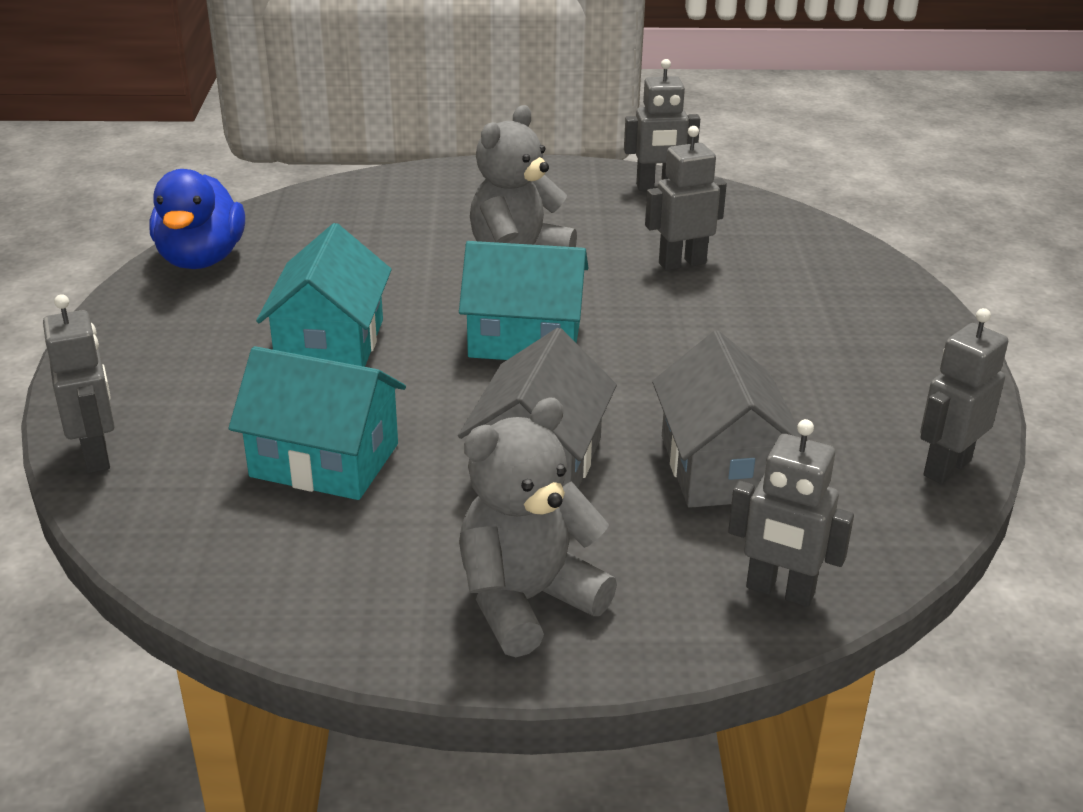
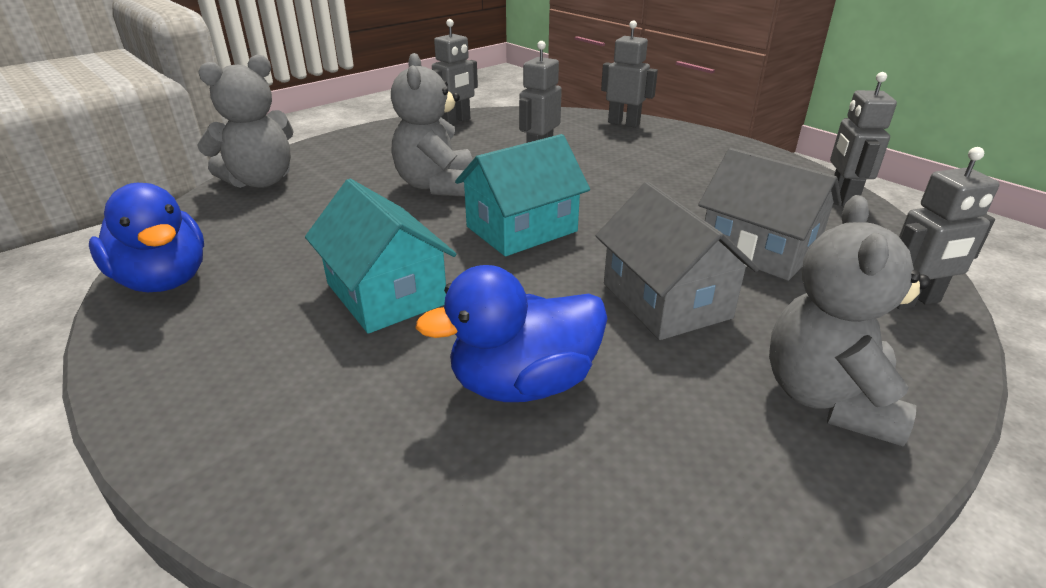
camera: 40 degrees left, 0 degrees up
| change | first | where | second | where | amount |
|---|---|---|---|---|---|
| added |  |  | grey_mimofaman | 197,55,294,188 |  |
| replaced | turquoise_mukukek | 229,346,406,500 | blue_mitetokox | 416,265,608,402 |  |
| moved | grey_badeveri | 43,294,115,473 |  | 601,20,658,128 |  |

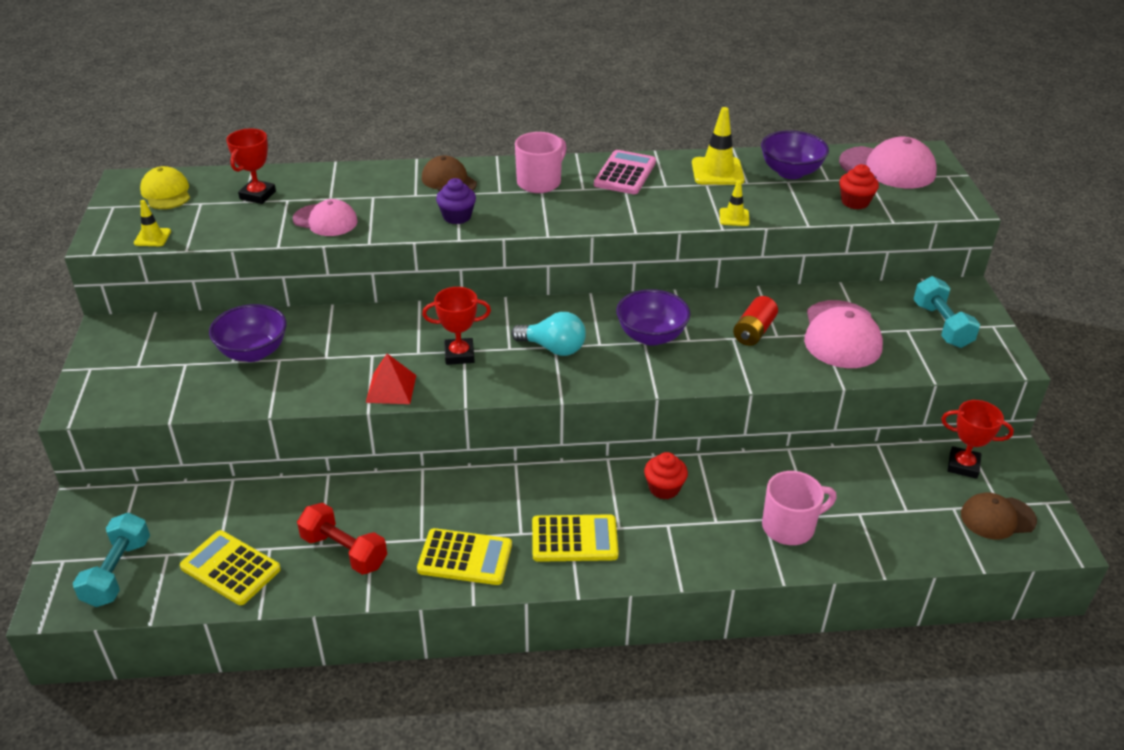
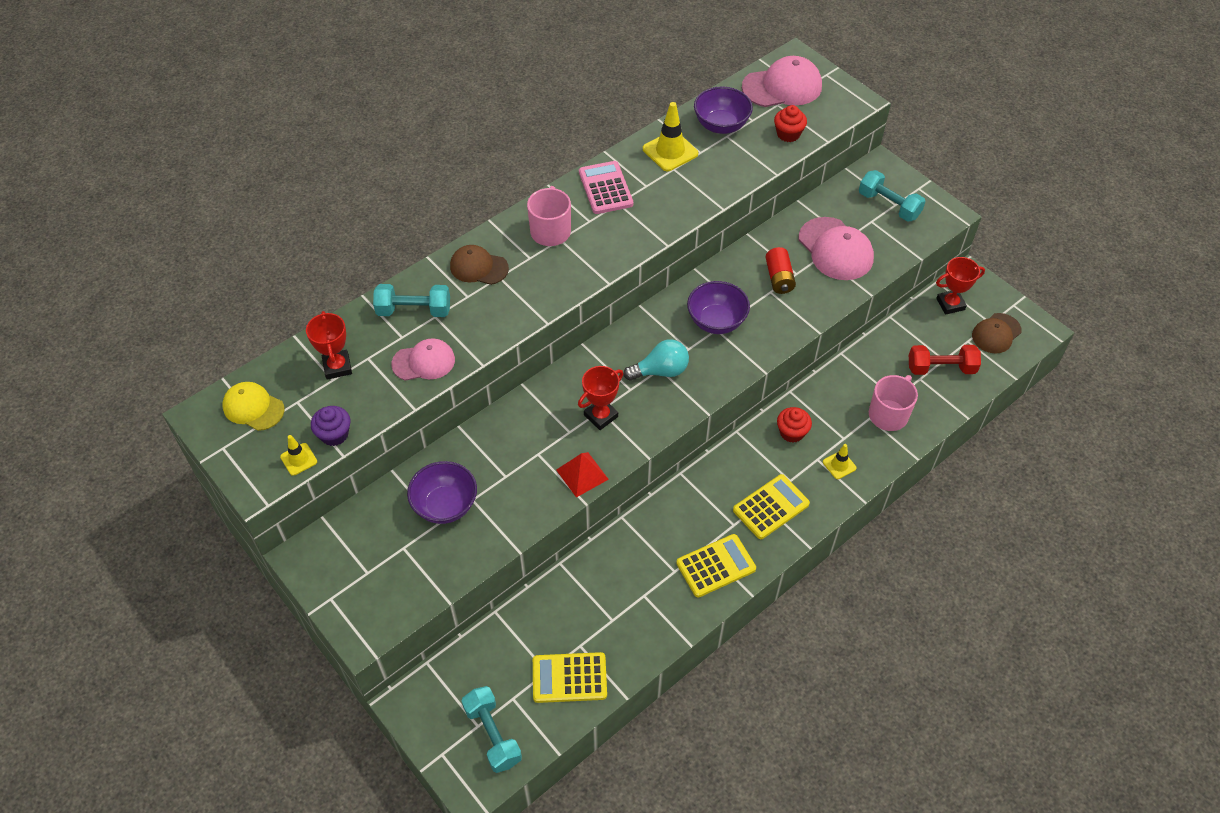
camera: 35 degrees left, 15 degrees up
| change | first | where | second | where | amount |
|---|---|---|---|---|---|
| moved | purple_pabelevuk | 436,178,476,224 |  | 311,406,350,446 |  |
| added |  |  | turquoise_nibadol | 373,284,450,317 |  |
| moved | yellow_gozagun | 720,180,750,226 |  | 823,444,856,479 |  |
| moved | red_nibadol | 297,503,387,575 |  | 909,345,981,375 |  |

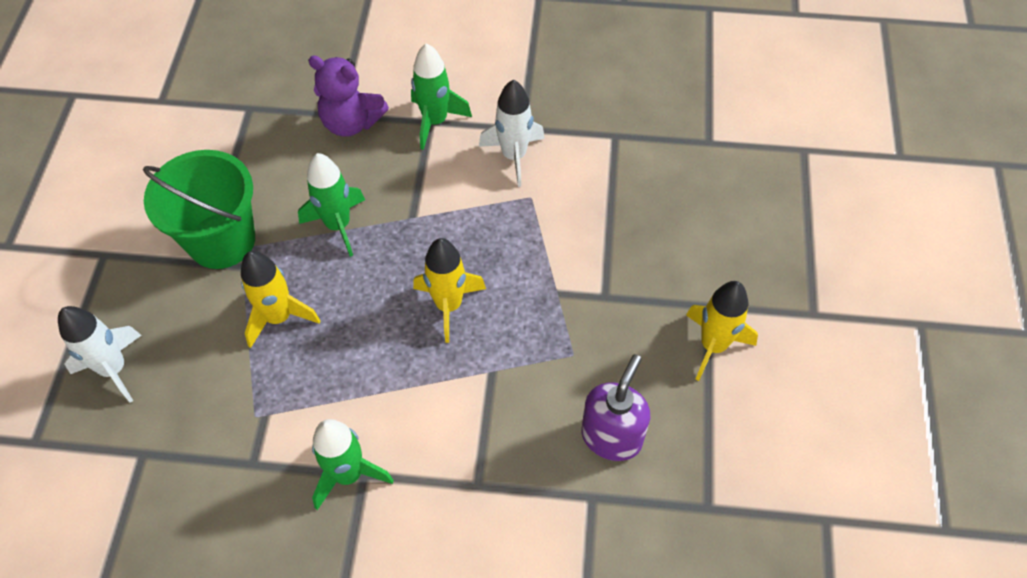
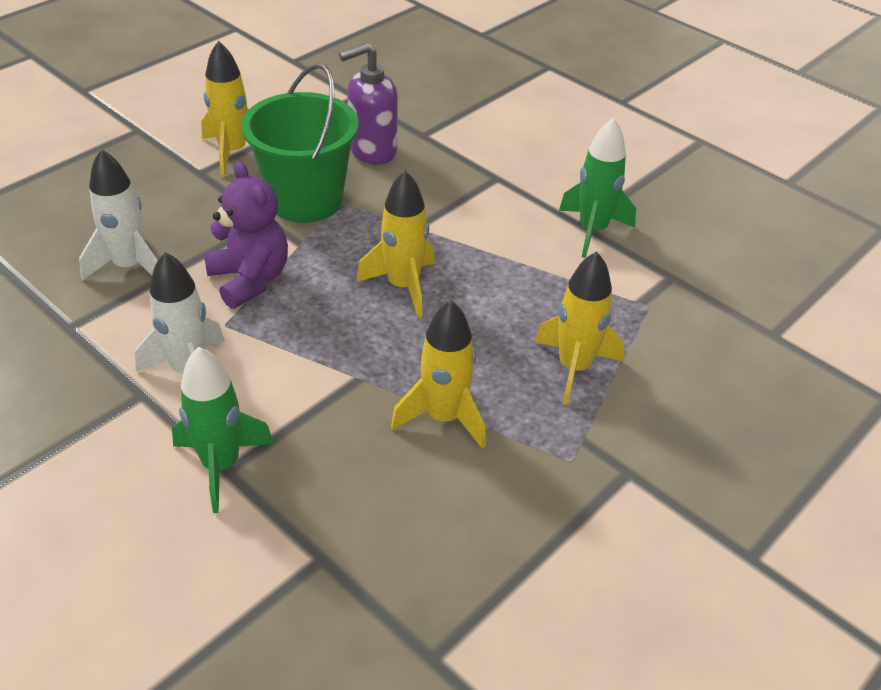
camera: 145 degrees left, 15 degrees down
| change | first | where | second | where | amount |
|---|---|---|---|---|---|
| moved | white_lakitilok | 58,306,142,403 |  | 79,149,158,281 |  |
| moved | purple_mimofaman | 308,55,389,137 |  | 204,161,288,309 |  |
| moved | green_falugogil | 143,150,255,269 |  | 241,63,359,223 |  |
| recoloured | green_lakitilok | 298,153,365,257 | yellow_lakitilok | 391,300,486,449 |  |

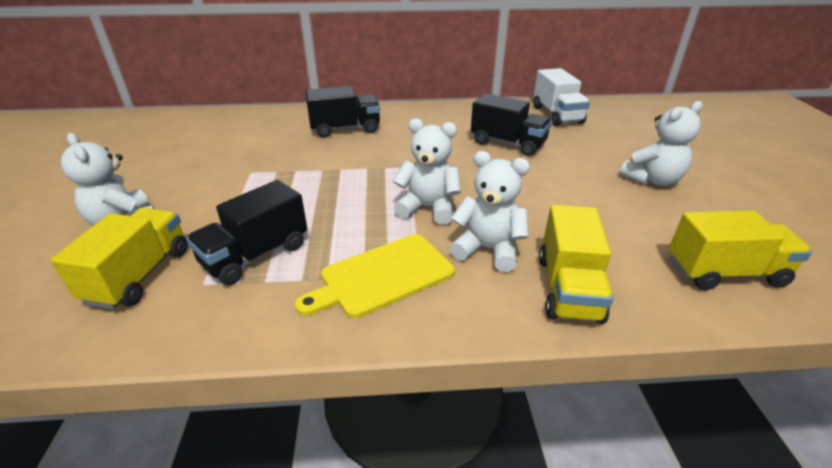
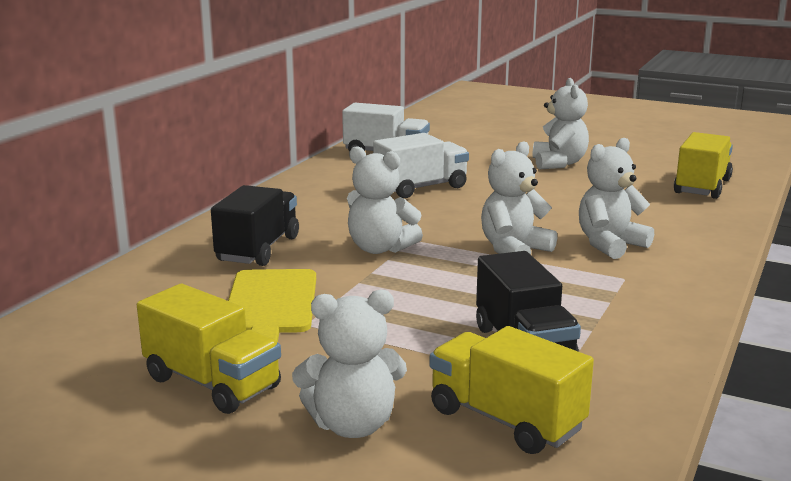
camera: 60 degrees left, 15 degrees down
| change | first | where | second | where | amount |
|---|---|---|---|---|---|
| moved | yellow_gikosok | 539,205,614,324 |  | 137,284,281,414 |  |
| moved | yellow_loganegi | 295,234,455,318 |  | 228,269,316,343 |  |
| added |  |  | white_mimofaman | 347,146,423,254 |  |
| recoloured | black_gikosok | 471,93,552,156 | white_gikosok | 373,133,469,198 |  |

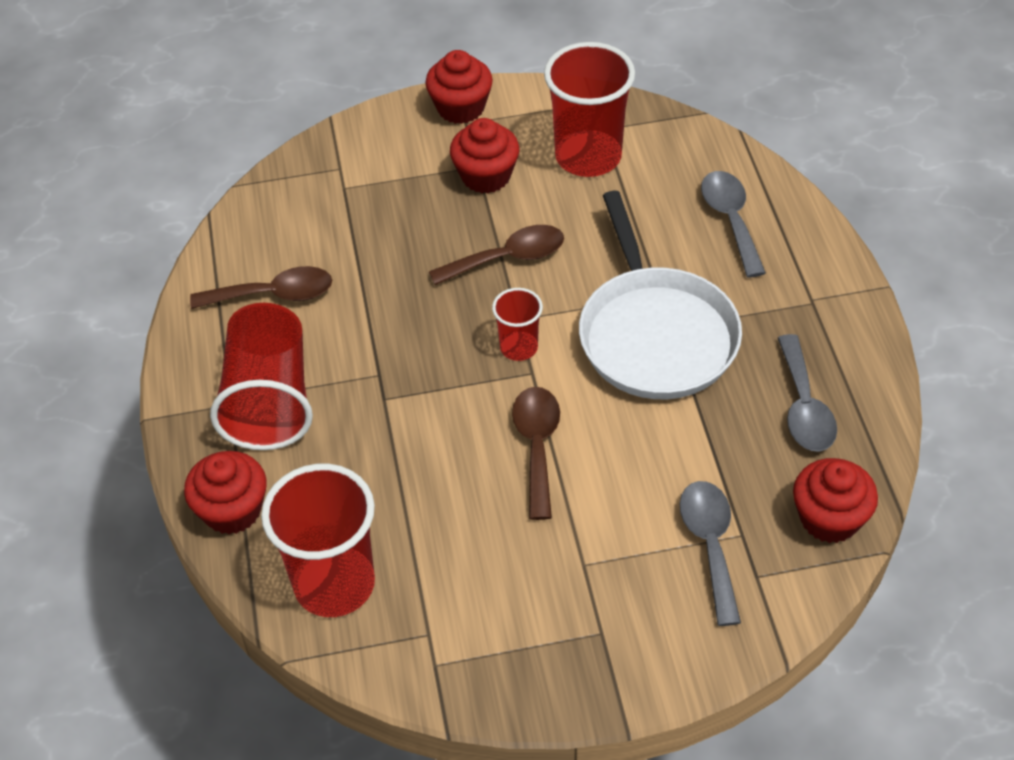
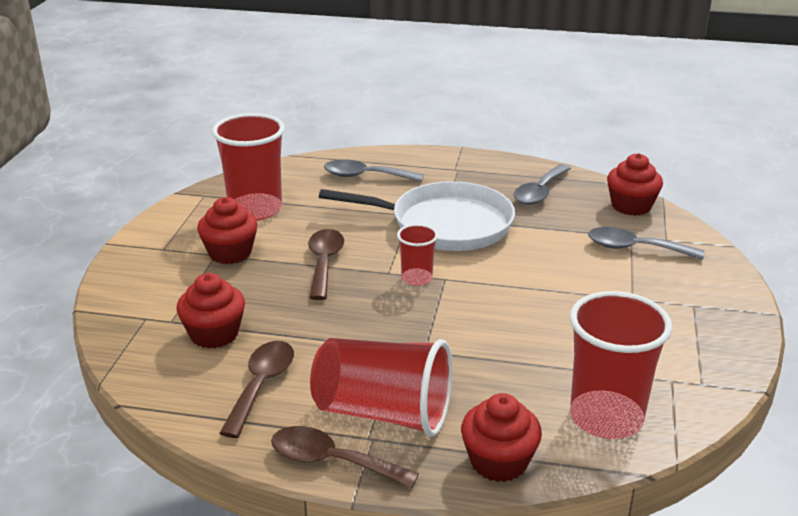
camera: 70 degrees left, 20 degrees down
| change | first | where | second | where | amount |
|---|---|---|---|---|---|
| moved | red_pabelevuk | 425,50,493,124 |  | 177,273,245,349 |  |
| moved | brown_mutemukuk | 512,387,560,520 |  | 271,426,419,489 |  |
| turned | grey_mutemukuk | 778,334,837,452 |  | 513,164,571,205 | 105 degrees clockwise |

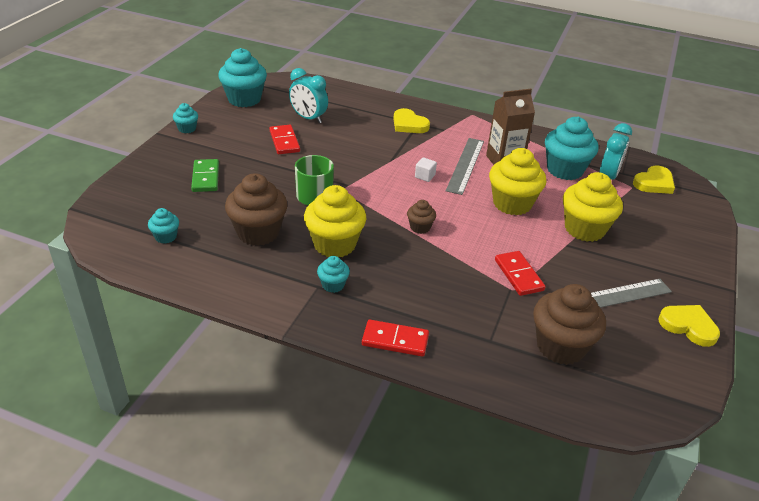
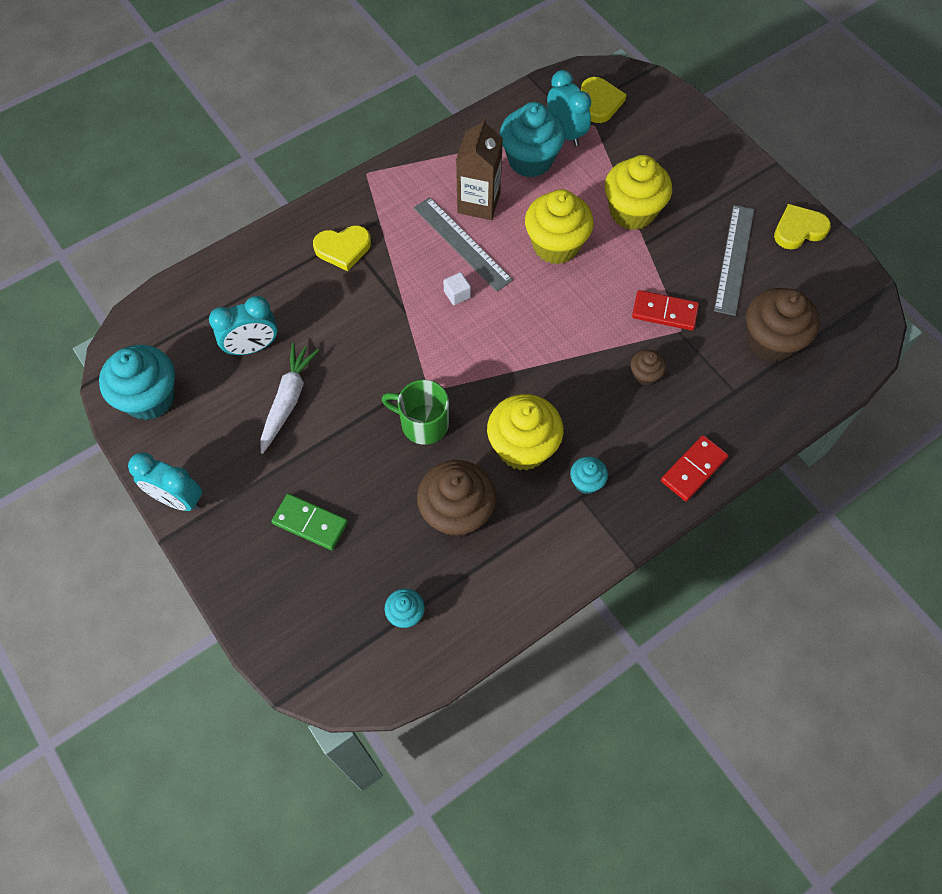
camera: 55 degrees left, 25 degrees up
| change | first | where | second | where | amount |
|---|---|---|---|---|---|
| replaced | turquoise_pabelevuk | 173,103,198,133 | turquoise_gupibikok | 128,452,202,511 |  |
| replaced | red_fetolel | 269,125,300,154 | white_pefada | 261,343,319,454 |  |
| moved | brown_pabelevuk | 407,200,436,234 |  | 631,349,666,386 |  |

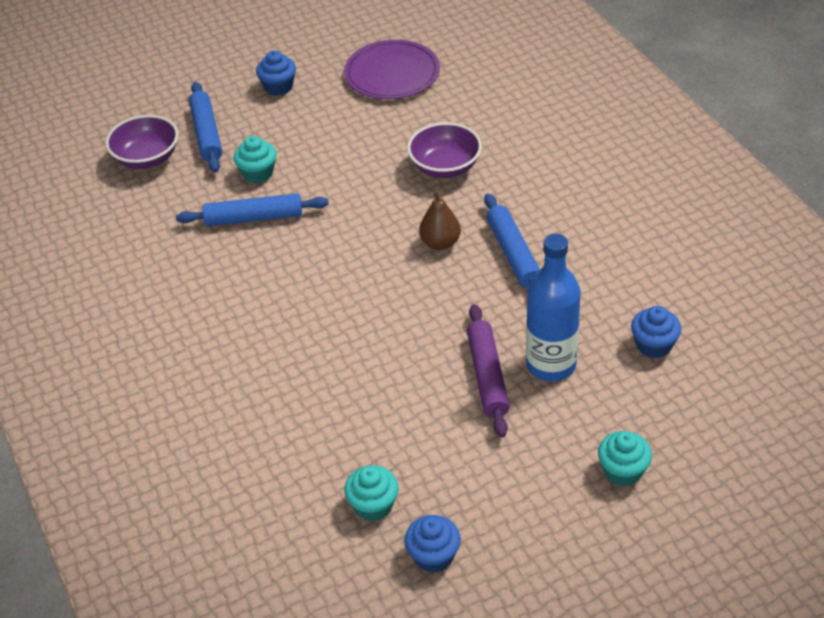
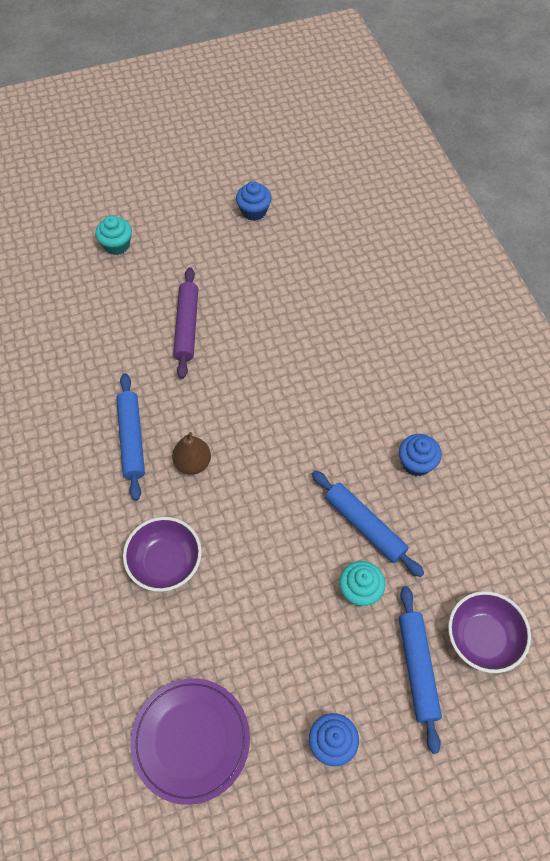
camera: 175 degrees left, 15 degrees up
| change | first | where | second | where | amount |
|---|---|---|---|---|---|
| turned | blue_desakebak | 176,193,329,226 |  | 312,470,424,577 | 45 degrees clockwise |
| moved | blue_pabelevuk | 631,306,681,358 |  | 399,434,442,476 |  |
| removed | turquoise_pabelevuk | 344,465,398,521 |  |  |  |
| removed | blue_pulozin | 526,234,581,381 |  |  |  |

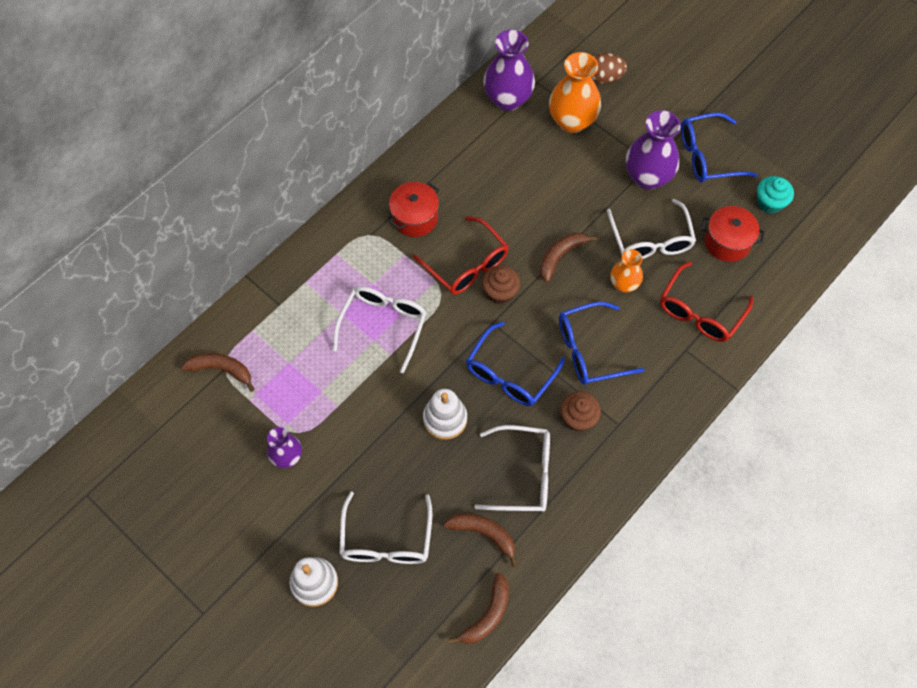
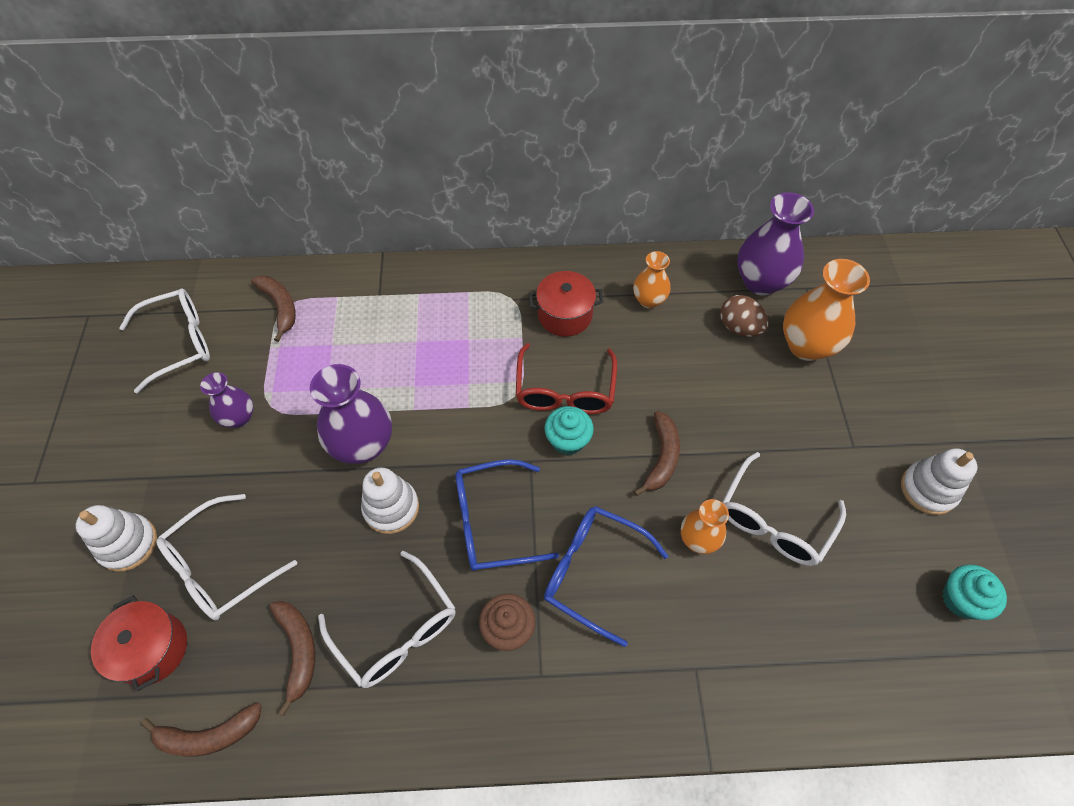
camera: 45 degrees right, 5 degrees down
| change | first | where | second | where | amount |
|---|---|---|---|---|---|
| moved | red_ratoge | 701,206,765,262 |  | 91,595,187,691 |  |
| moved | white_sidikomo | 333,286,427,373 |  | 119,288,210,393 |  |
| moved | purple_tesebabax | 626,110,681,190 |  | 310,364,392,464 |  |
| recoloured | brown_pabelevuk | 482,265,520,304 | turquoise_pabelevuk | 545,406,594,455 |  |
| added |  |  | orange_tesebabax | 633,251,670,308 |  |
| turned | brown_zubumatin | 540,233,598,282 |  | 634,411,680,496 | 105 degrees clockwise |
| moved | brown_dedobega | 591,53,627,83 |  | 720,295,769,337 |  |
| replaced | blue_sidikomo | 681,112,757,182 | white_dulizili | 901,448,977,515 |  |
| removed | red_sidikomo | 660,262,753,342 |  |  |  |

